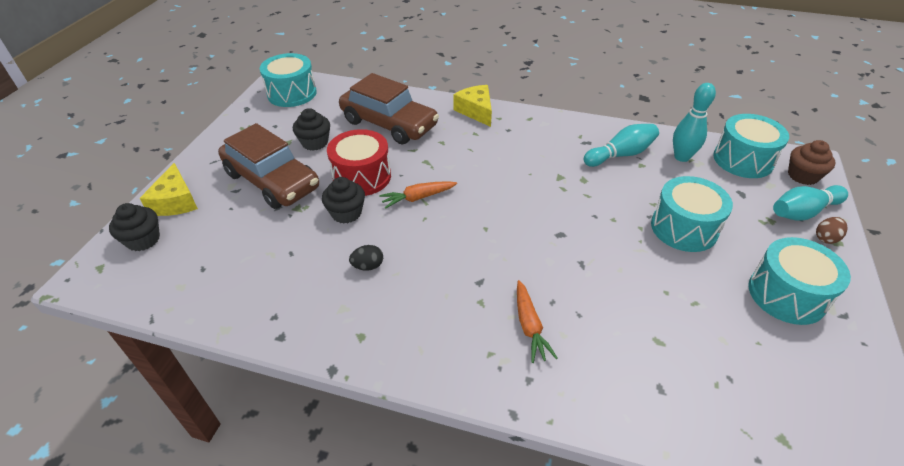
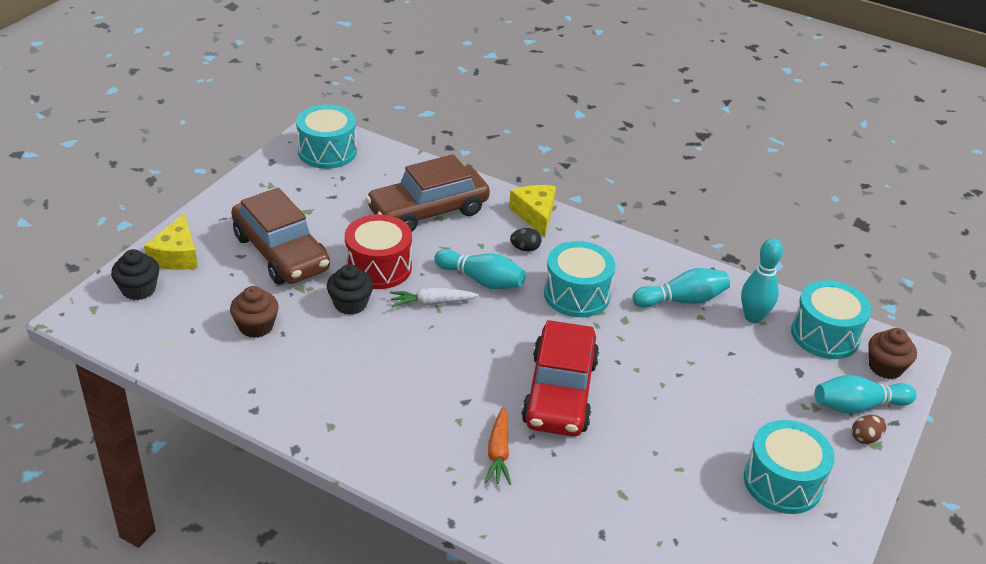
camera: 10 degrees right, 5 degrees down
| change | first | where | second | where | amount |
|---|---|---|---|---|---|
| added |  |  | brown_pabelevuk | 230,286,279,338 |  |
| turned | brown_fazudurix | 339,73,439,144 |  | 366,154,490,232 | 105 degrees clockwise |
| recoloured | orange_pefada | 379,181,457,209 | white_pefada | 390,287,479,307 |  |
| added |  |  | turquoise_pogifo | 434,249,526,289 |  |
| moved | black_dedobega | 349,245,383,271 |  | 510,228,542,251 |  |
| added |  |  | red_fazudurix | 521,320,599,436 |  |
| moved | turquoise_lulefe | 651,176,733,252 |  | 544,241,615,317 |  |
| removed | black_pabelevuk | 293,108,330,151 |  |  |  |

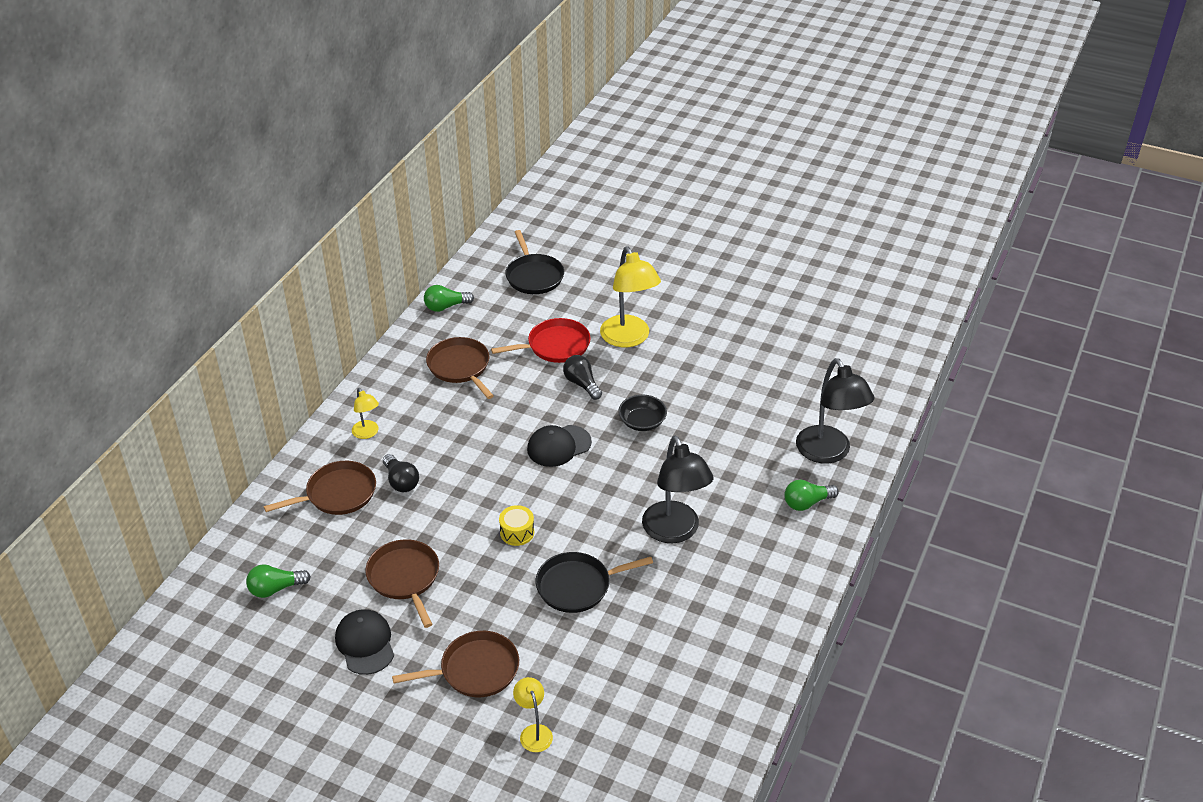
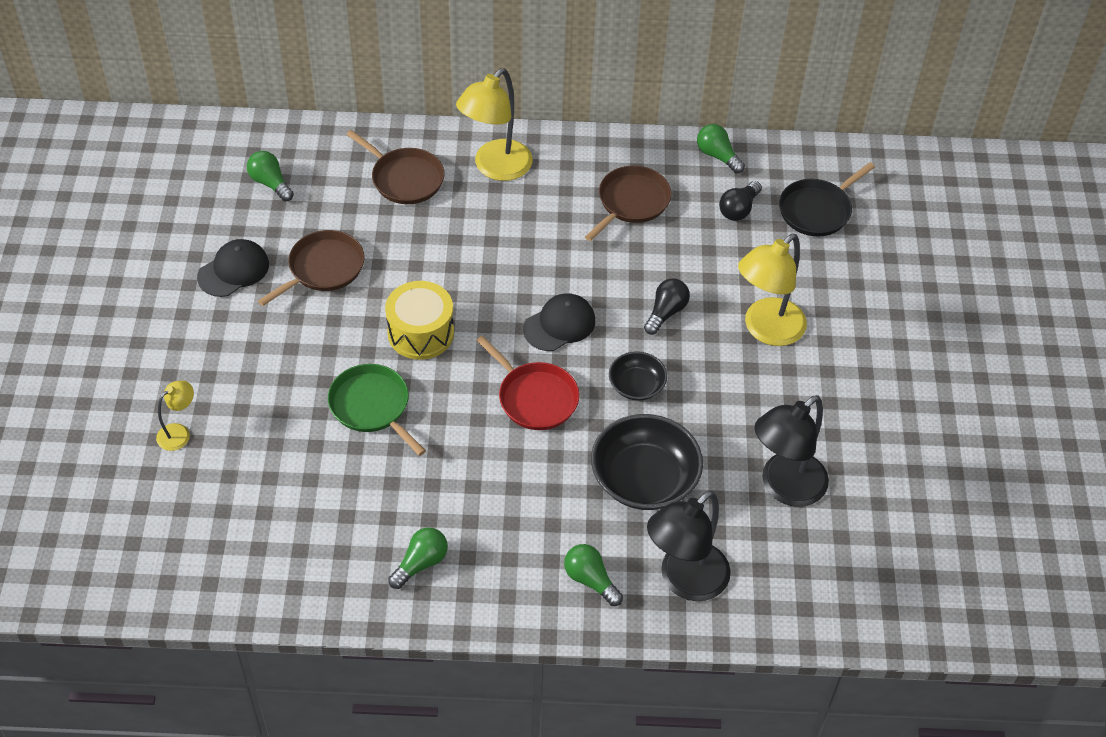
camera: 65 degrees right, 10 degrees up
| change | first | where | second | where | amount |
|---|---|---|---|---|---|
| recoloured | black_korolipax | 536,552,653,613 | green_korolipax | 328,364,426,456 |  |
| resized | yellow_lulefe | 499,505,534,546 |  | 385,281,454,360 | x1.77 |
| added |  |  | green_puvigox | 388,528,448,589 |  |
| resized | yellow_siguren | 352,388,379,439 |  | 456,68,533,181 | x1.99 |
| moved | red_korolipax | 491,318,591,363 |  | 476,336,579,430 |  |
| turned | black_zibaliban | 527,425,592,467 |  | 523,293,595,351 | 105 degrees clockwise |
| added |  |  | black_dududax | 591,414,703,510 |  |
| moved | black_puvigox | 383,454,419,493 |  | 719,181,762,221 |  |
| moved | black_siguren | 642,436,714,543 |  | 754,395,829,507 |  |
| removed | brown_korolipax | 392,631,519,697 |  |  |  |

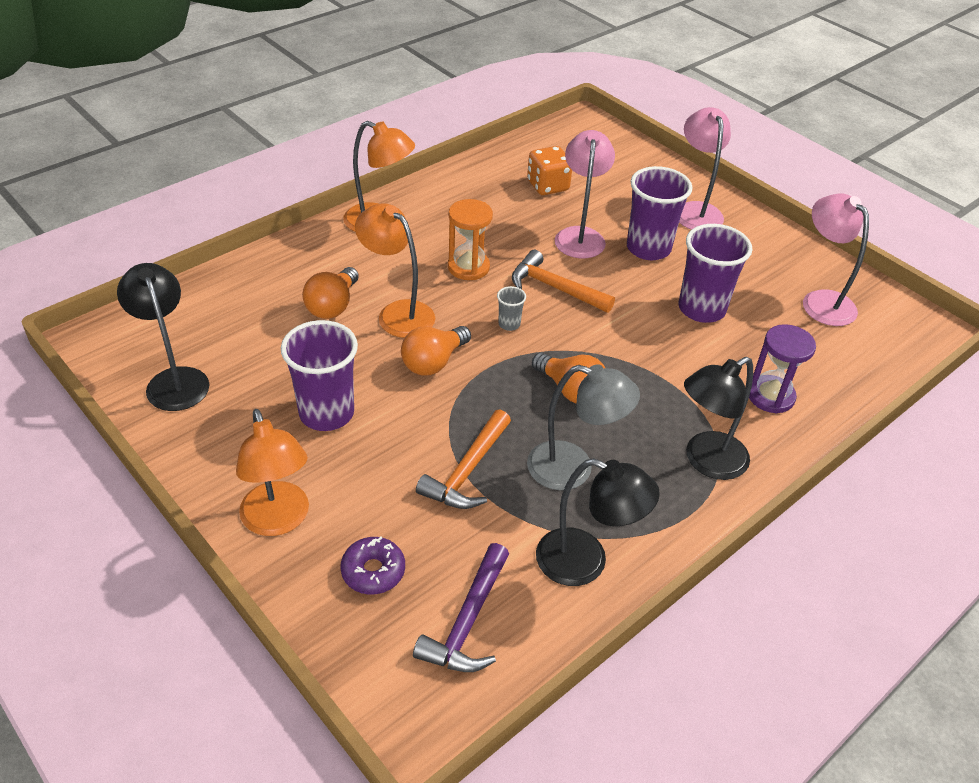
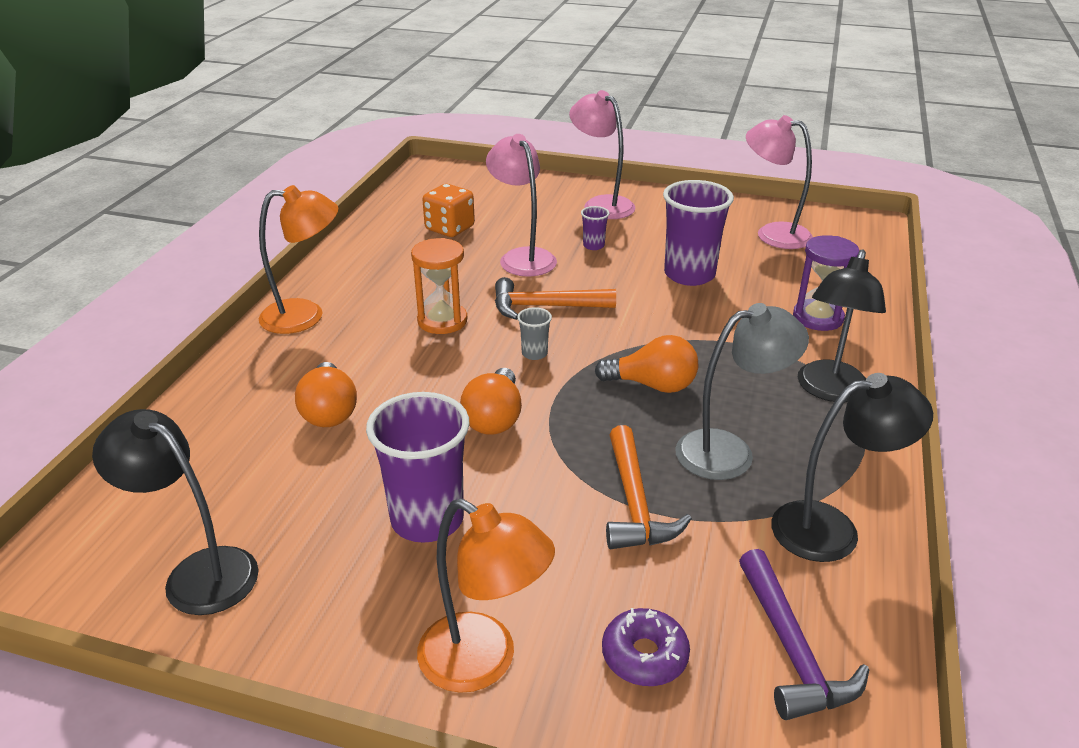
camera: 30 degrees left, 10 degrees down
| change | first | where | second | where | amount |
|---|---|---|---|---|---|
| resized | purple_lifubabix | 627,166,693,260 |  | 581,206,609,250 | x0.45 |
| removed | orange_siguren | 355,203,435,338 |  |  |  |

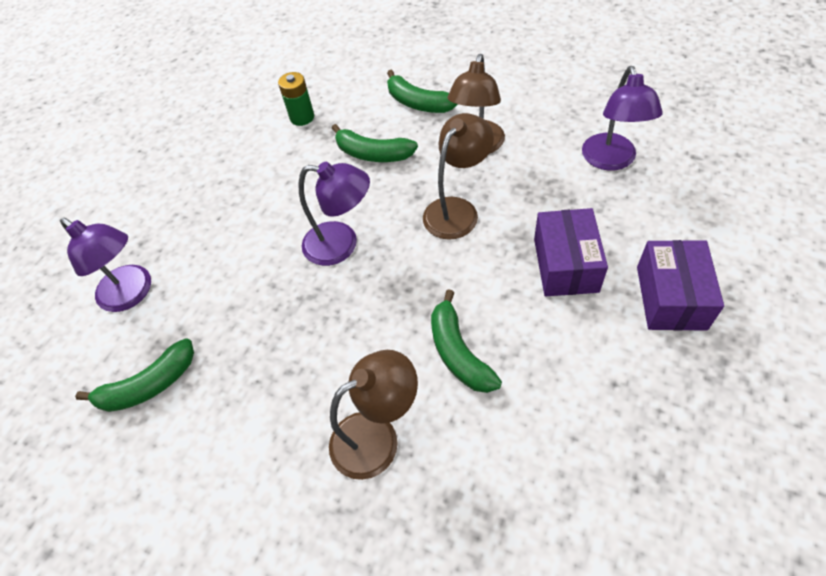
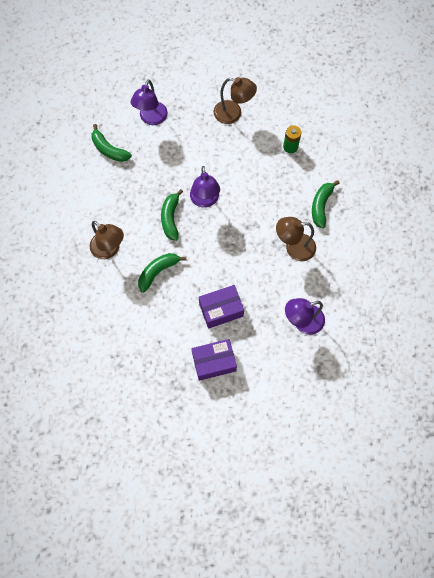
camera: 65 degrees right, 15 degrees up
| change | first | where | second | where | amount |
|---|---|---|---|---|---|
| moved | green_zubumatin | 332,124,418,162 |  | 161,189,183,241 |  |
| moved | brown_siguren | 423,113,494,240 |  | 214,77,257,124 |  |

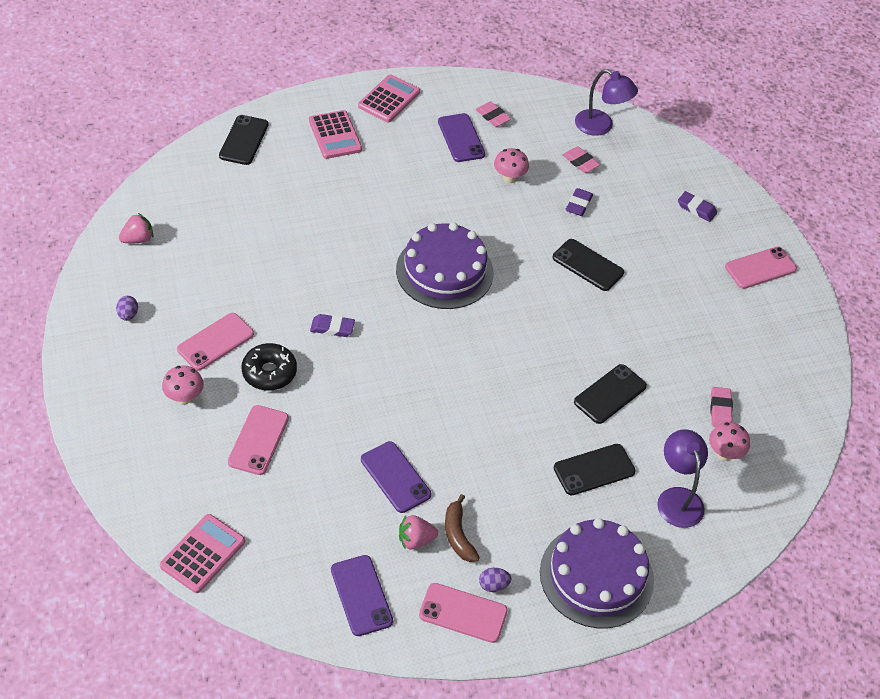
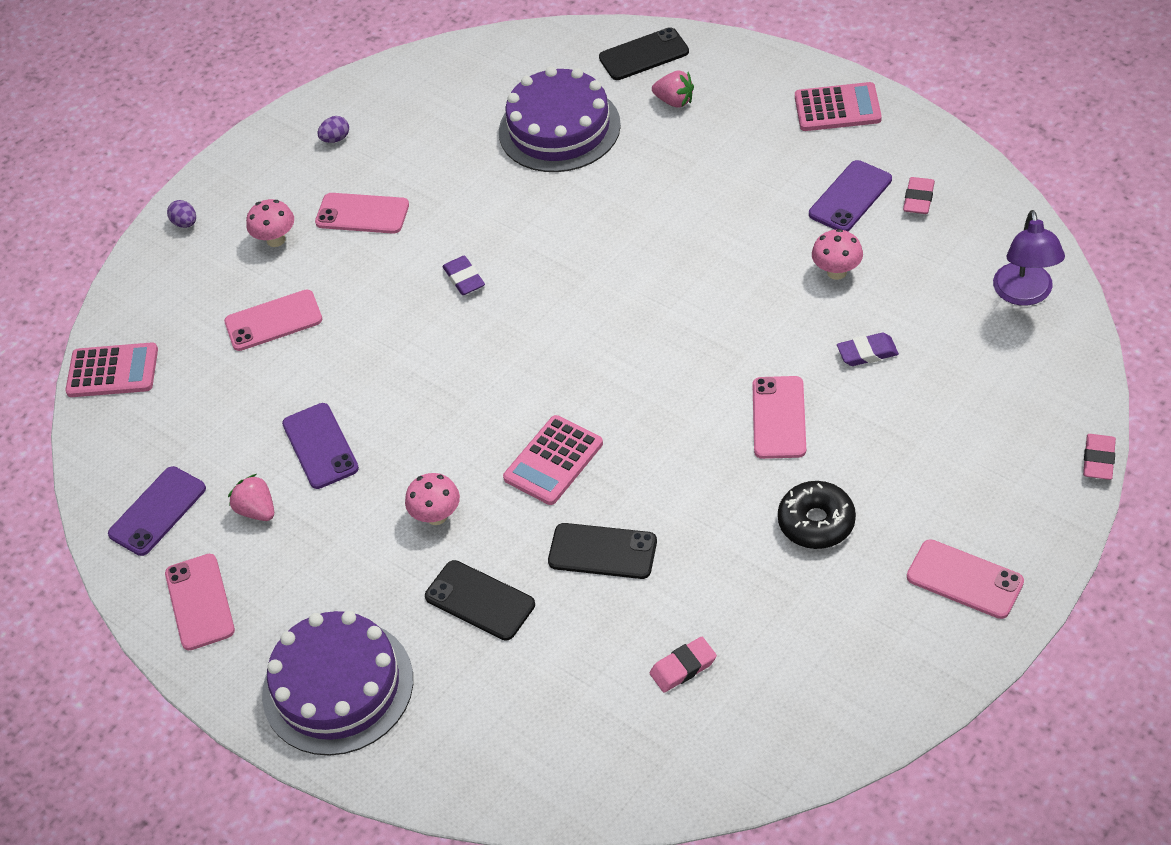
camera: 65 degrees right, 0 degrees up
| change | first | where | second | where | amount |
|---|---|---|---|---|---|
| moved | purple_dedobega | 479,568,511,592 |  | 167,200,196,228 |  |
| turned | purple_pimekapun | 361,441,431,513 |  | 282,403,359,489 | 45 degrees counterclockwise |
| moved | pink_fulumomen | 709,422,750,461 |  | 405,473,460,525 |  |
| moved | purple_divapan | 396,222,494,309 |  | 499,67,621,172 |  |
| moved | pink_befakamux | 309,110,362,159 |  | 503,415,603,505 |  |
| moved | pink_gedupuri | 119,213,153,243 |  | 652,71,694,108 |  |
| recoloured | black_pimekapun | 553,239,624,291 | pink_pimekapun | 752,376,806,459 |  |
| moved | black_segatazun | 241,343,297,391 |  | 778,481,856,549 |  |
| moved | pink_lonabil | 563,147,600,173 |  | 1083,434,1116,480 |  |
| removed | brown_zubumatin | 445,494,480,562 |  |  |  |
| removed | purple_siguren | 657,429,708,528 |  |  |  |
| removed | purple_lonabil | 678,191,717,222 |  |  |  |

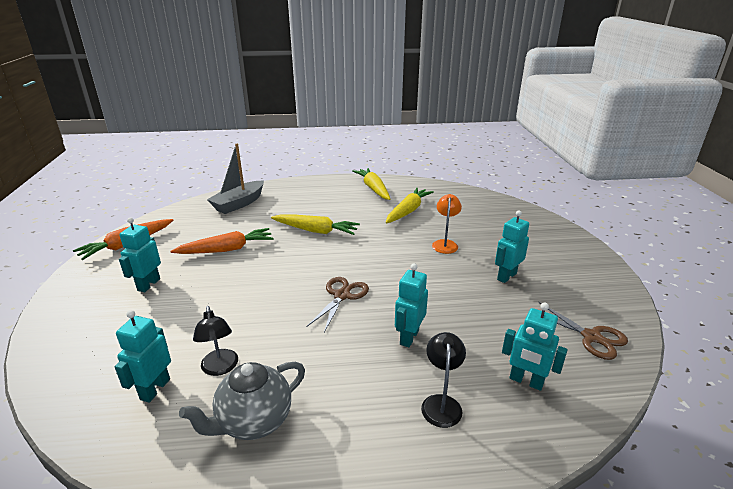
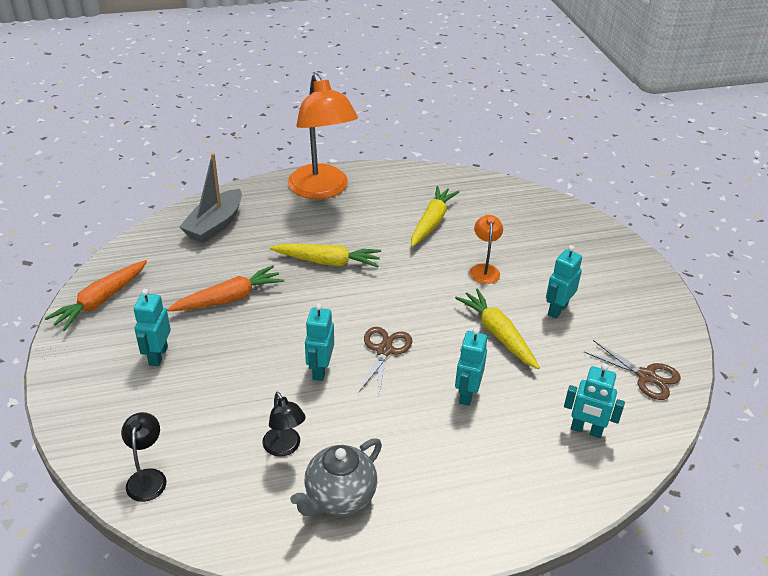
camera: 10 degrees left, 10 degrees up
| change | first | where | second | where | amount |
|---|---|---|---|---|---|
| moved | black_siguren | 421,332,466,428 |  | 121,412,166,502 |  |
| added |  |  | orange_siguren | 288,73,358,199 |  |
| moved | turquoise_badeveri | 115,310,171,403 |  | 305,303,334,381 |  |
| moved | yellow_pefada | 352,168,390,200 |  | 455,288,540,369 |  |

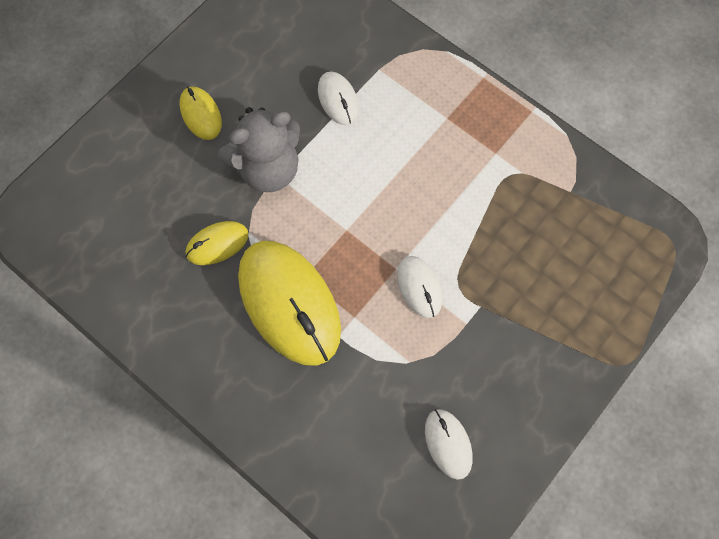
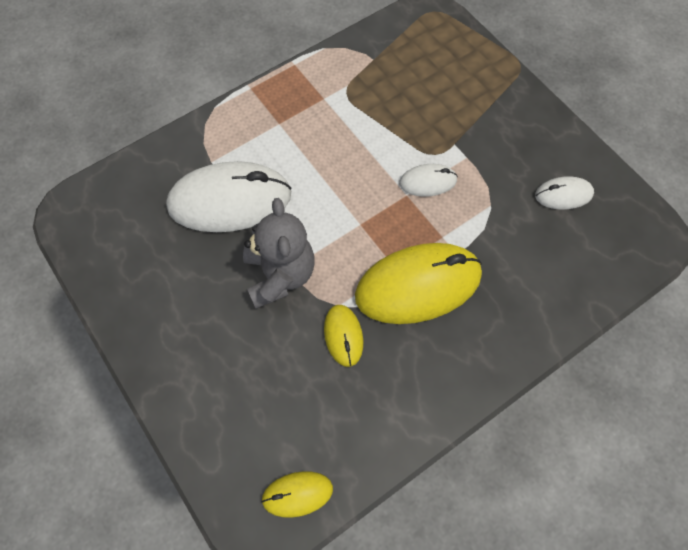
camera: 75 degrees left, 5 degrees down
| change | first | where | second | where | amount |
|---|---|---|---|---|---|
| resized | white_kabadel | 318,72,359,125 |  | 166,161,292,232 | x2.09 |
| moved | yellow_kabadel | 180,86,222,140 |  | 261,471,333,518 |  |

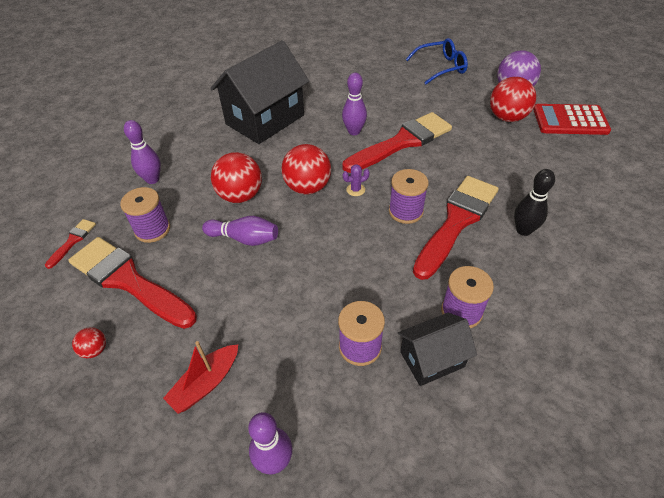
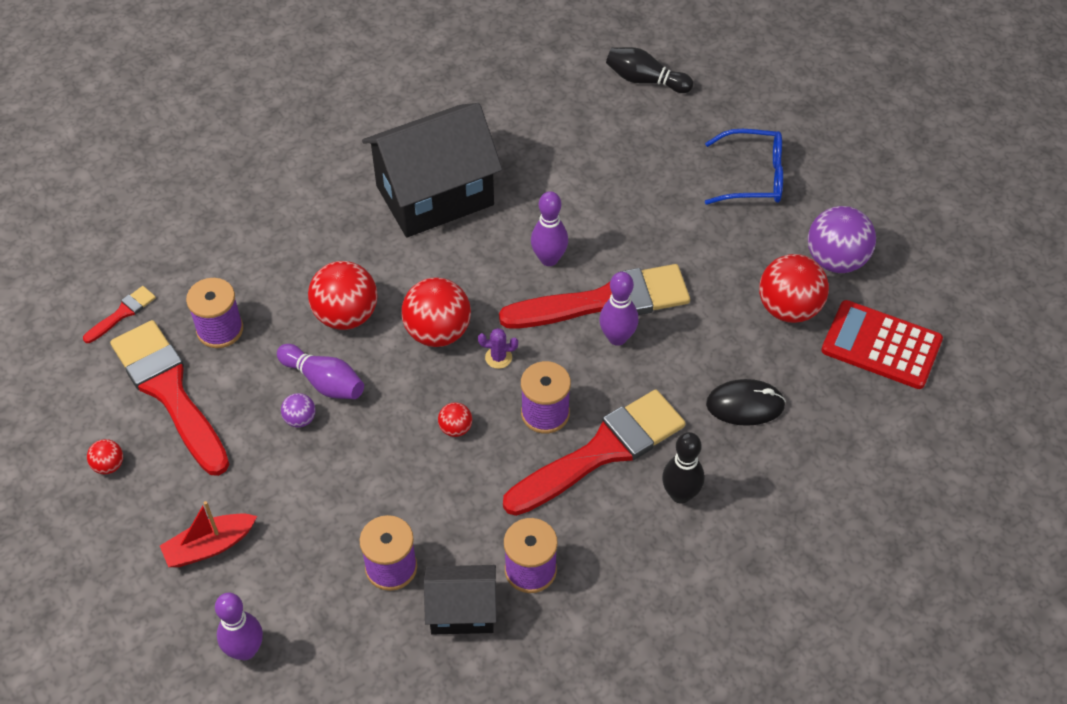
camera: 20 degrees right, 5 degrees up
| change | first | where | second | where | amount |
|---|---|---|---|---|---|
| added |  |  | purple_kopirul | 281,393,316,427 |  |
| added |  |  | red_kopirul | 438,402,472,437 |  |
| moved | purple_pogifo | 124,120,161,184 |  | 599,272,639,346 |  |
| added |  |  | black_pogifo | 606,47,693,93 |  |
| added |  |  | black_kabadel | 706,379,786,426 |  |

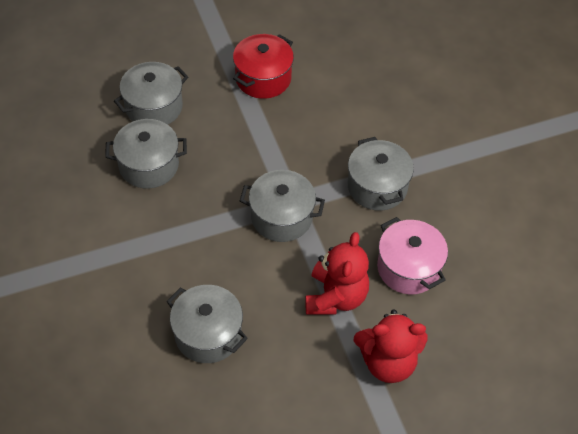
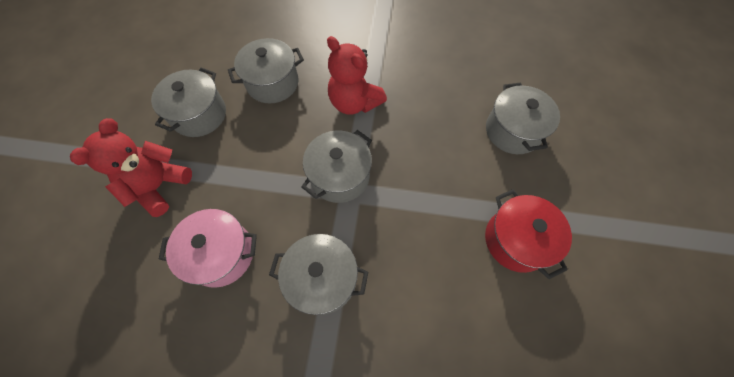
camera: 120 degrees right, 10 degrees up
| change | first | where | second | where | amount |
|---|---|---|---|---|---|
| moved | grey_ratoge | 105,119,187,189 |  | 151,68,226,137 |  |
| moved | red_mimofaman | 305,232,369,315 |  | 327,36,387,114 |  |

